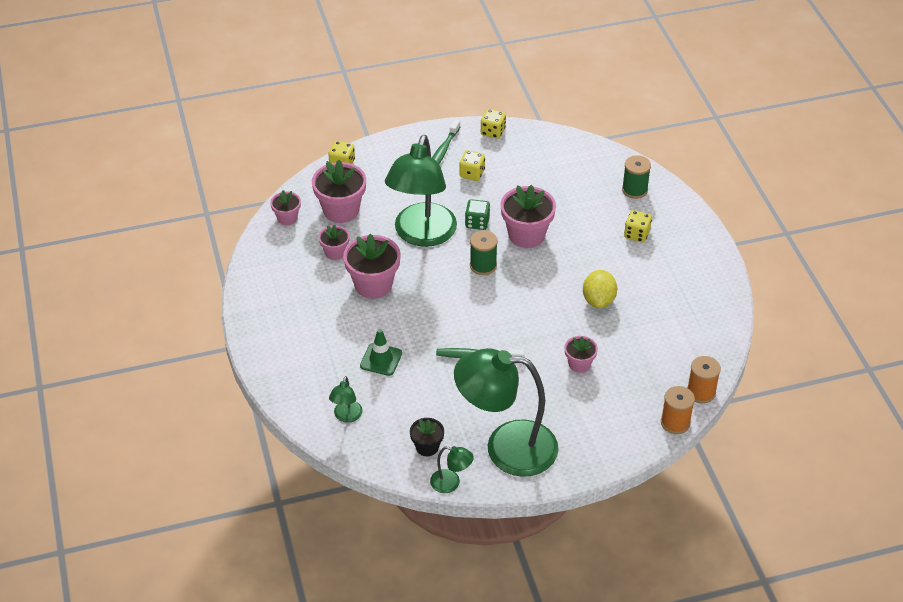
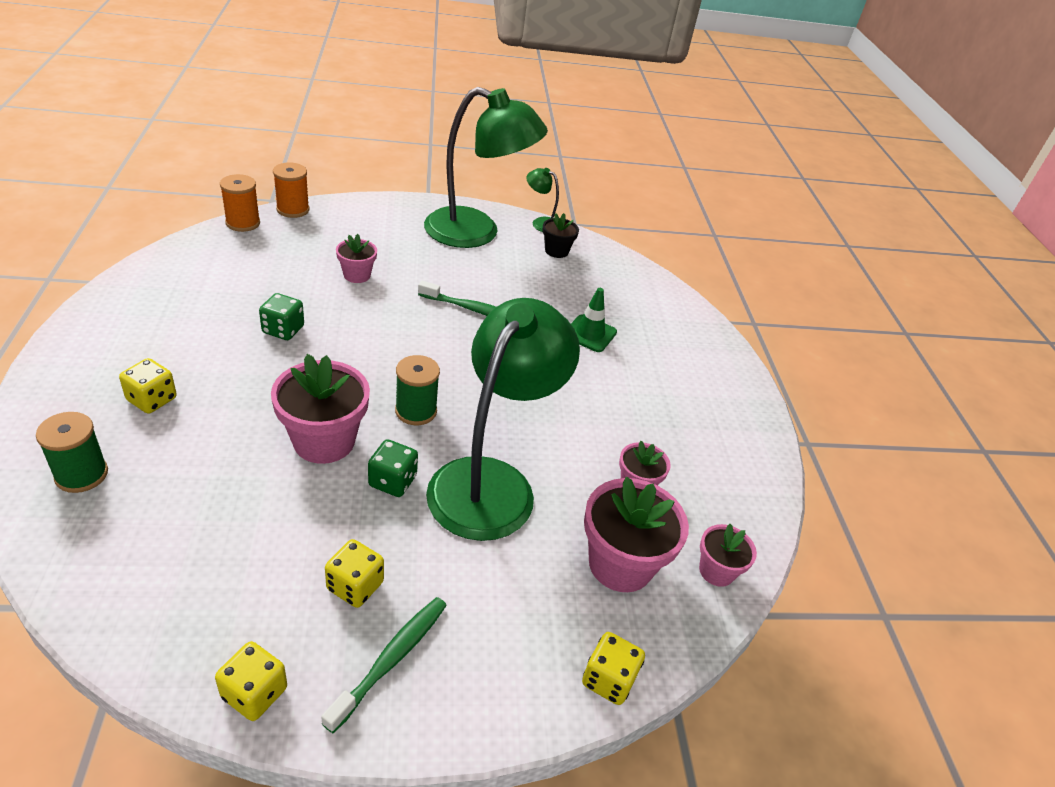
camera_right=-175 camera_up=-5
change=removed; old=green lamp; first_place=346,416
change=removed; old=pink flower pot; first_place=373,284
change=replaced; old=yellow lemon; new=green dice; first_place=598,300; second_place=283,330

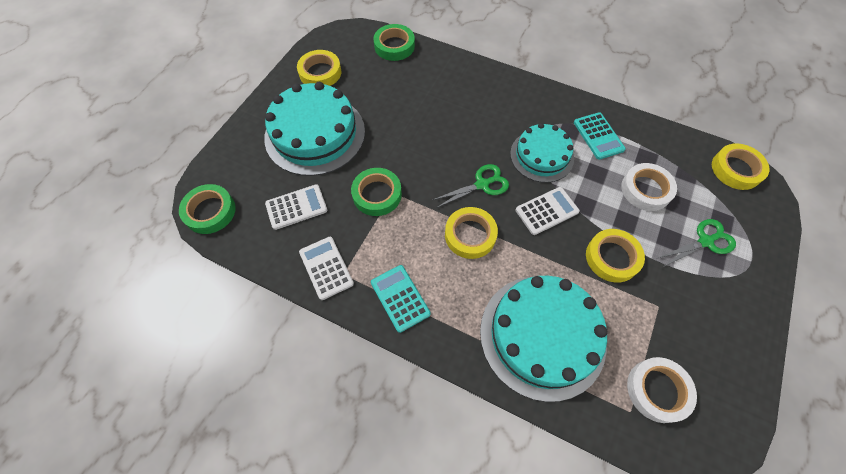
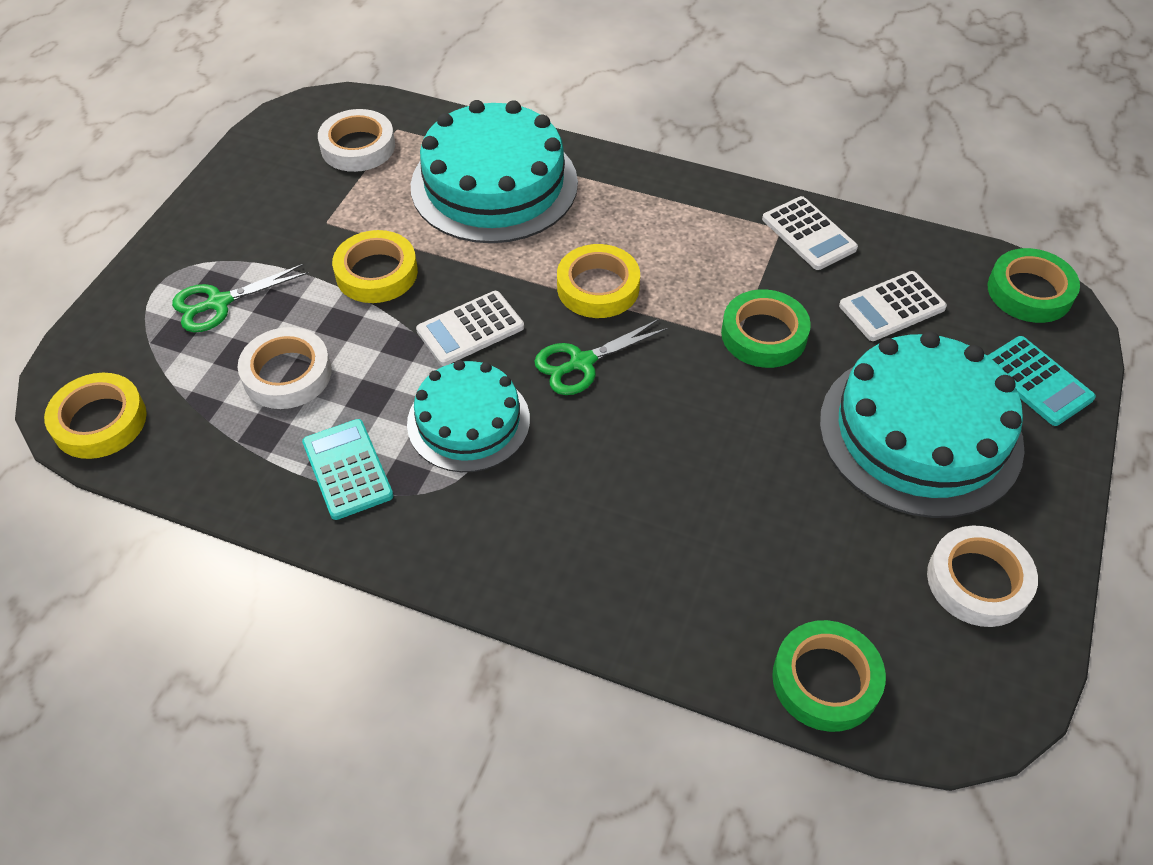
camera_right=175 camera_up=-10
change=moved; old=turquoise calculator; first_place=400,298; second_place=1036,381
change=recoloured; old=yellow tape; new=white tape; first_place=320,72; second_place=978,581

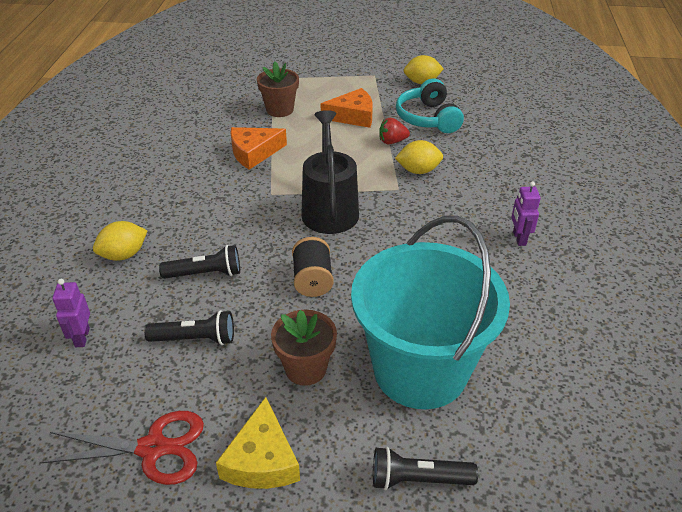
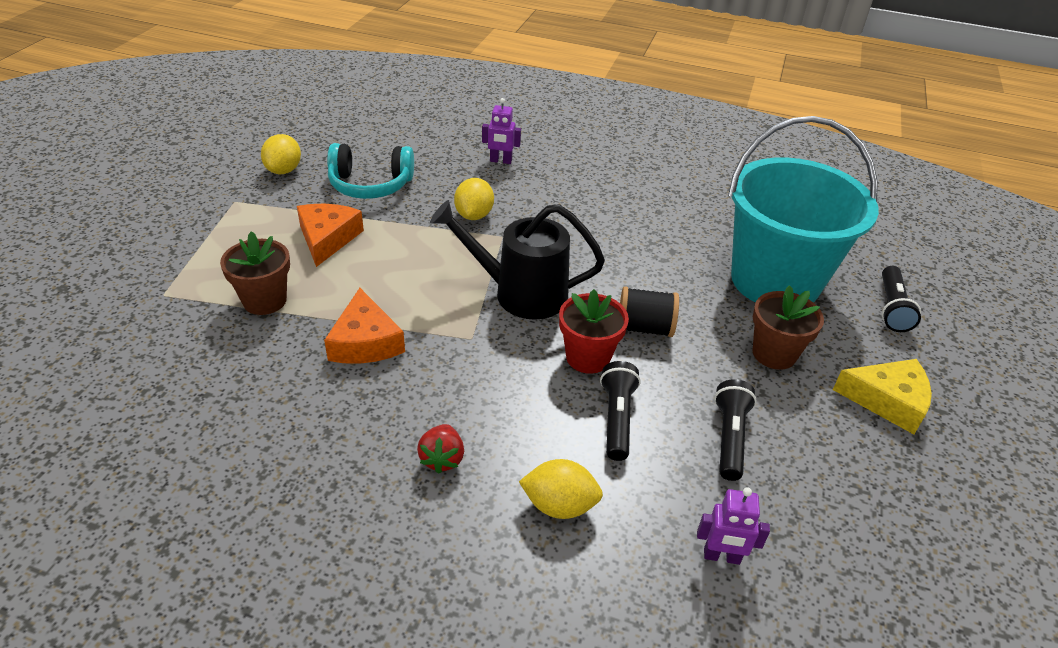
camera_right=-80 camera_up=0
change=removed; old=red scissors; first_place=153,448
change=added; new=red flower pot; second_place=588,357
change=moved; old=red strawberry; first_place=392,141; second_place=442,459
change=moved; old=purple robot; first_place=519,238; second_place=500,161
change=turned; old=yellow lemon; first_place=124,255; second_place=559,505; degrees=-60

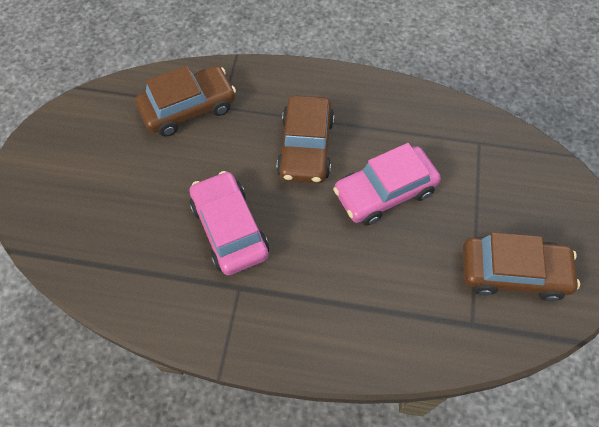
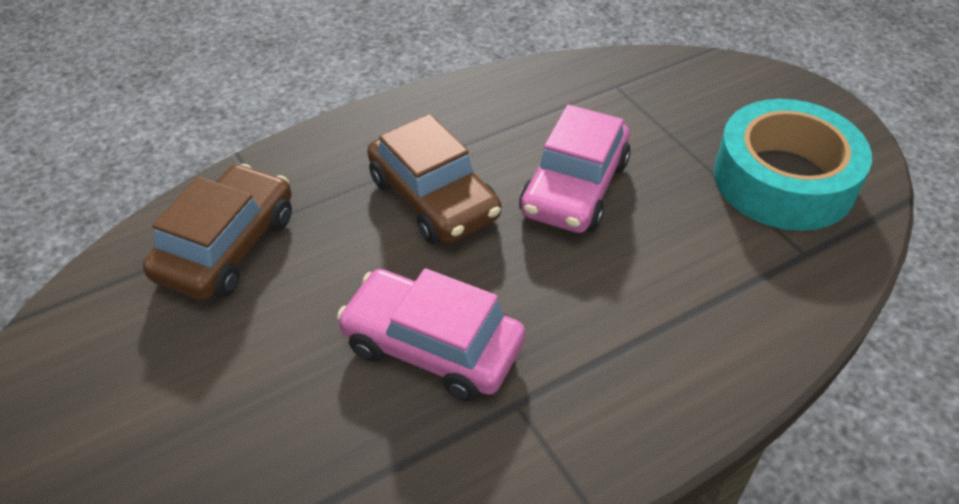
camera_right=-40 camera_up=-15
change=replaced; old=brown car; new=turquoise tape; first_place=513,272; second_place=783,180

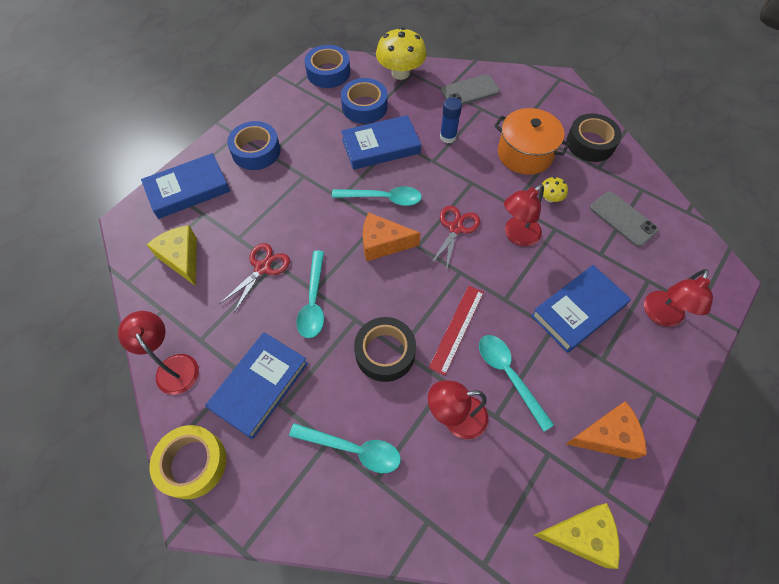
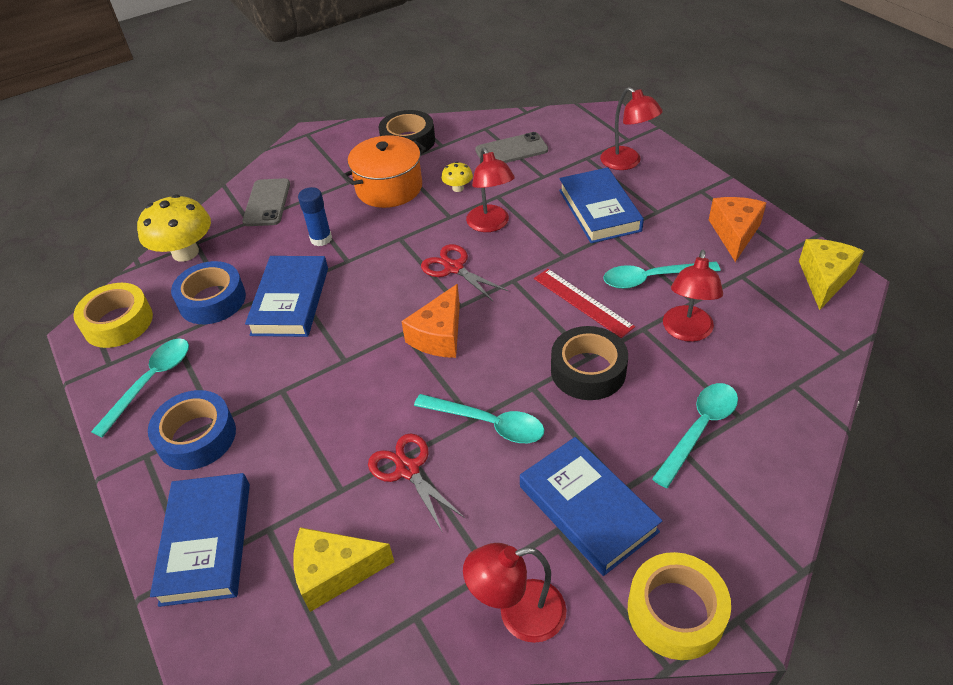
camera_right=-65 camera_up=-15
change=moved; old=turquoise spoon; first_place=383,198; second_place=151,382
change=recoloured; old=blue tape; new=yellow tape; first_place=328,72; second_place=118,322

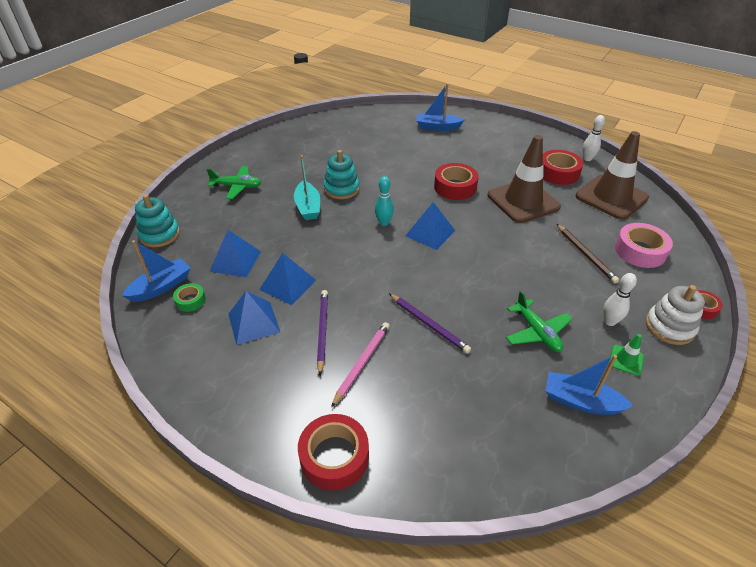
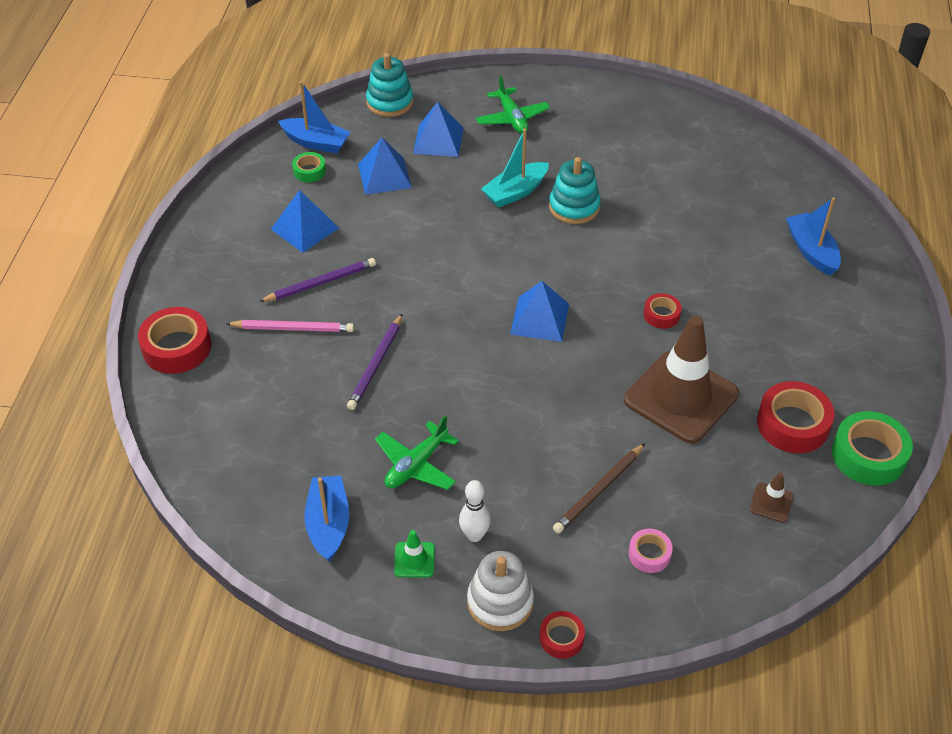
camera_right=65 camera_up=5
change=removed; old=turquoise bowling pin; first_place=384,223
change=moved; old=blue pyramid; first_place=288,284; second_place=438,140
change=replaced; old=white bowling pin; new=green tape; first_place=587,159; second_place=868,455
change=resized; old=red tape; first_place=455,187; second_place=661,315; factor=0.55
change=resized; old=brown traffic cone; first_place=611,197; second_place=771,503; factor=0.4
change=resized; old=pink tape; first_place=640,251; second_place=649,554; factor=0.55

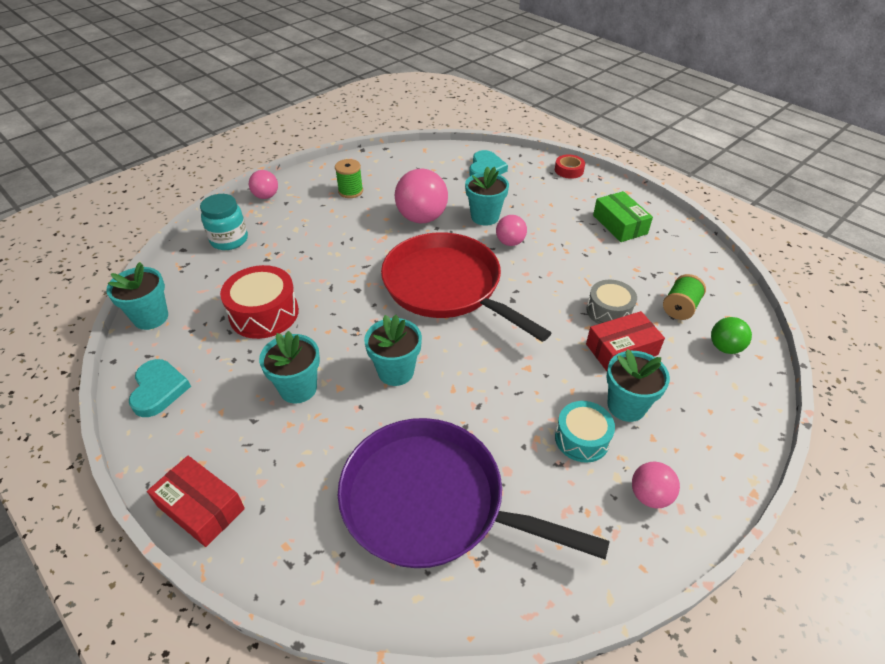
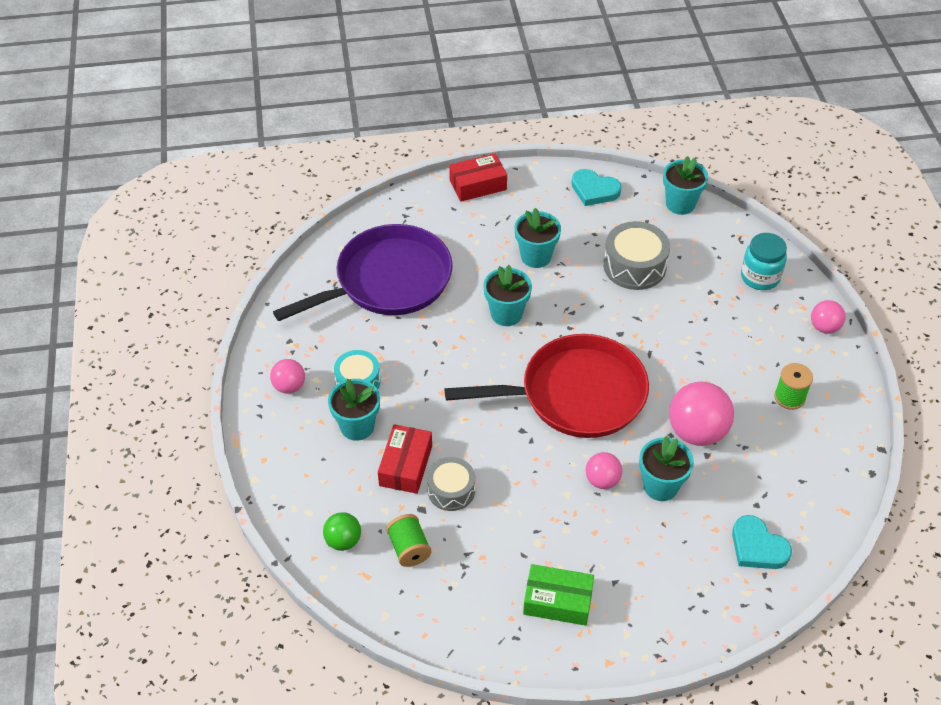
camera_right=125 camera_up=5
change=removed; old=red tape; first_place=569,170
change=recoloured; old=red drum; new=grey drum; first_place=264,313; second_place=634,266

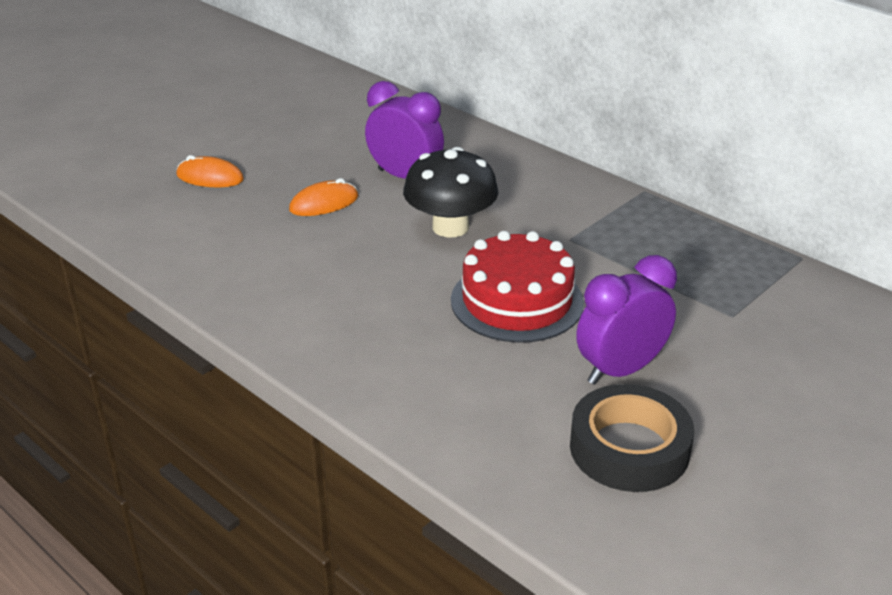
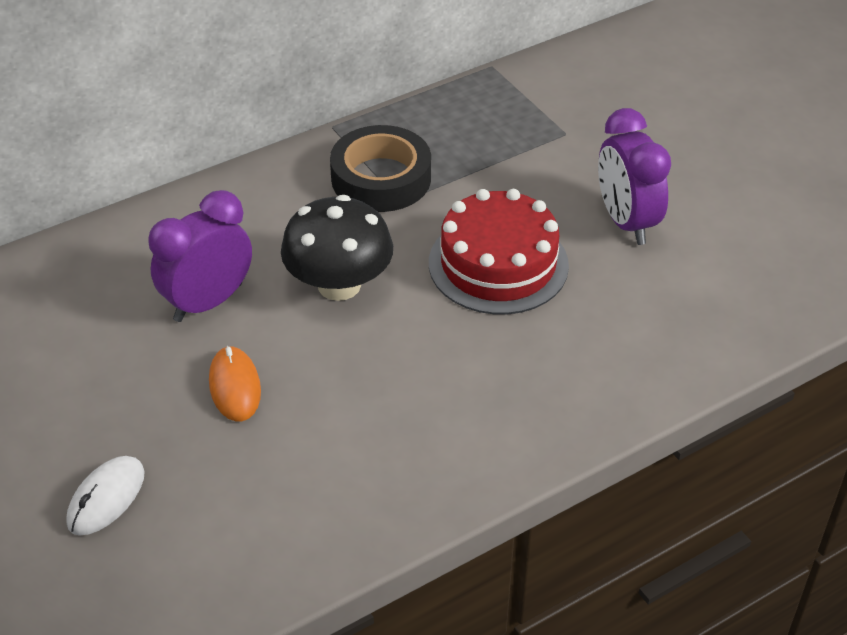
camera_right=-75 camera_up=10
change=moved; old=black tape; first_place=629,448; second_place=381,178
change=recoloured; old=orange mouse; new=white mouse; first_place=210,177; second_place=106,498

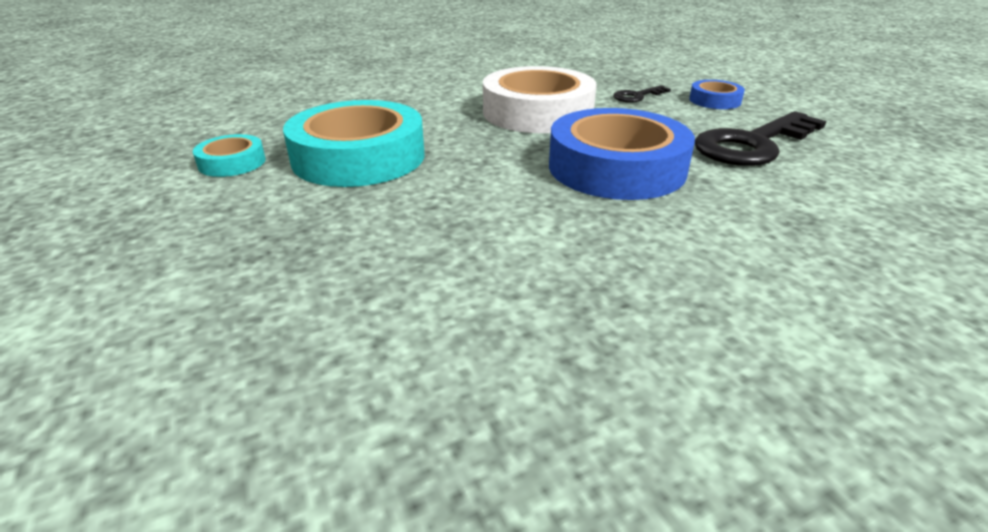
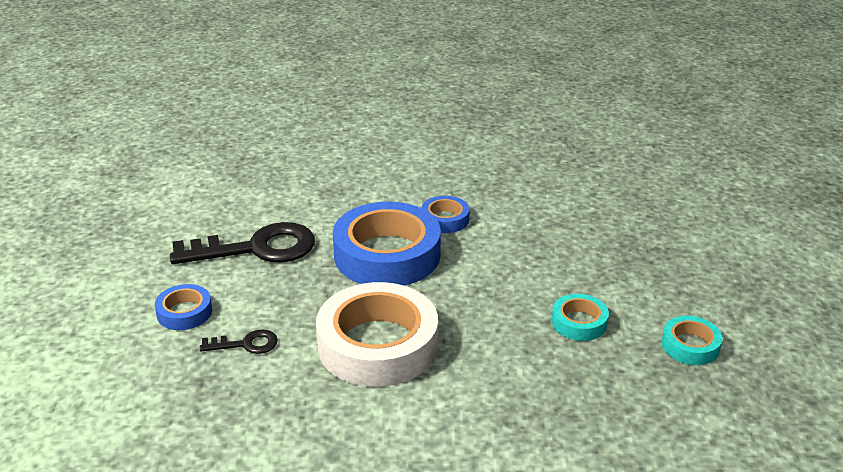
camera_right=-155 camera_up=0
change=added; new=blue tape; second_place=445,219
change=resized; old=turquoise tape; first_place=359,157; second_place=579,322; factor=0.47

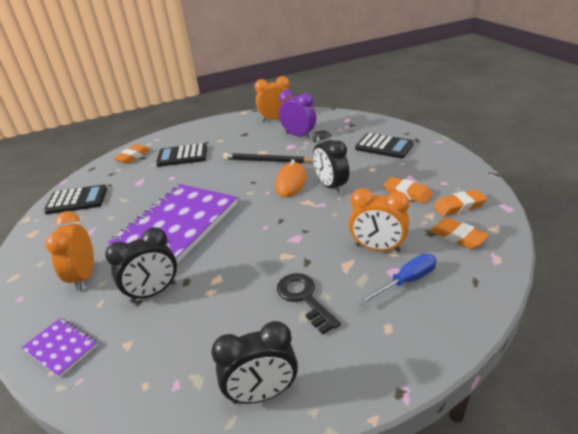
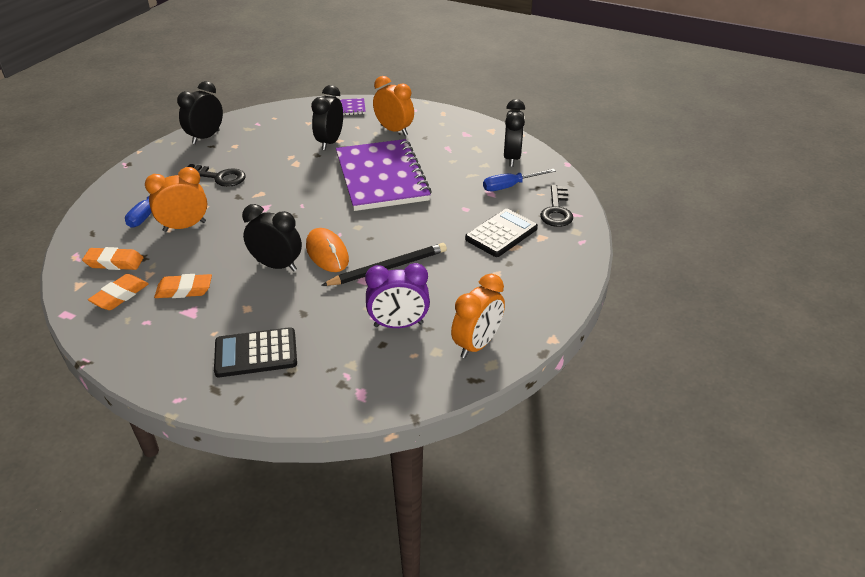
camera_right=135 camera_up=5
change=added; new=blue screwdriver; second_place=510,186
change=replaced; old=black calculator; new=black clock; first_place=77,200; second_place=512,158
change=replaced; old=orange eraser; new=black key; first_place=133,157; second_place=556,210

